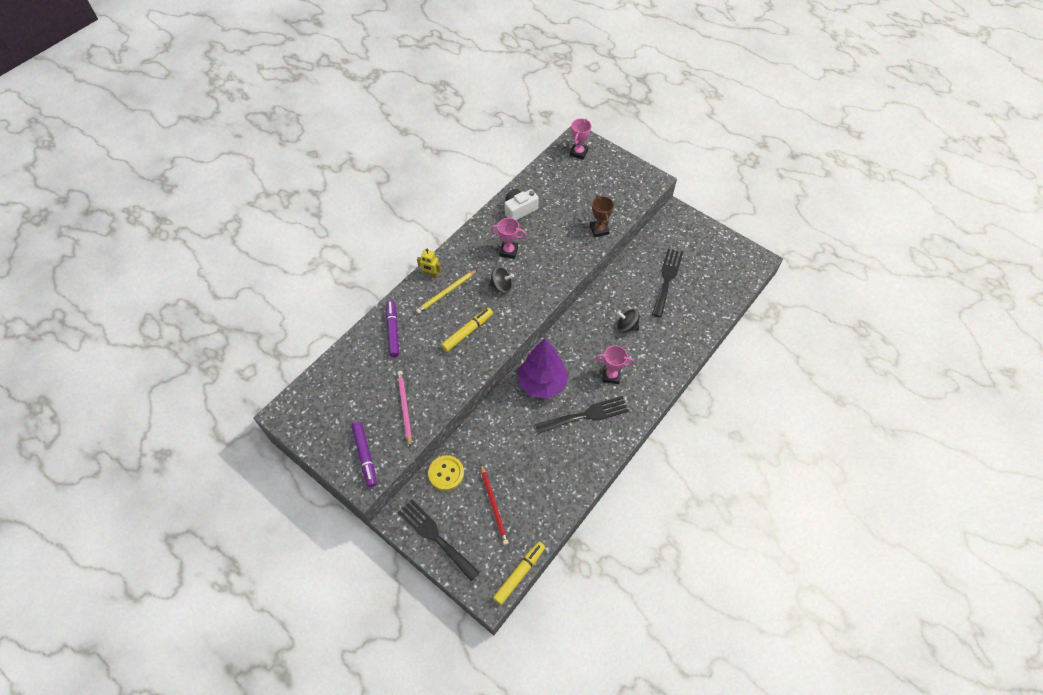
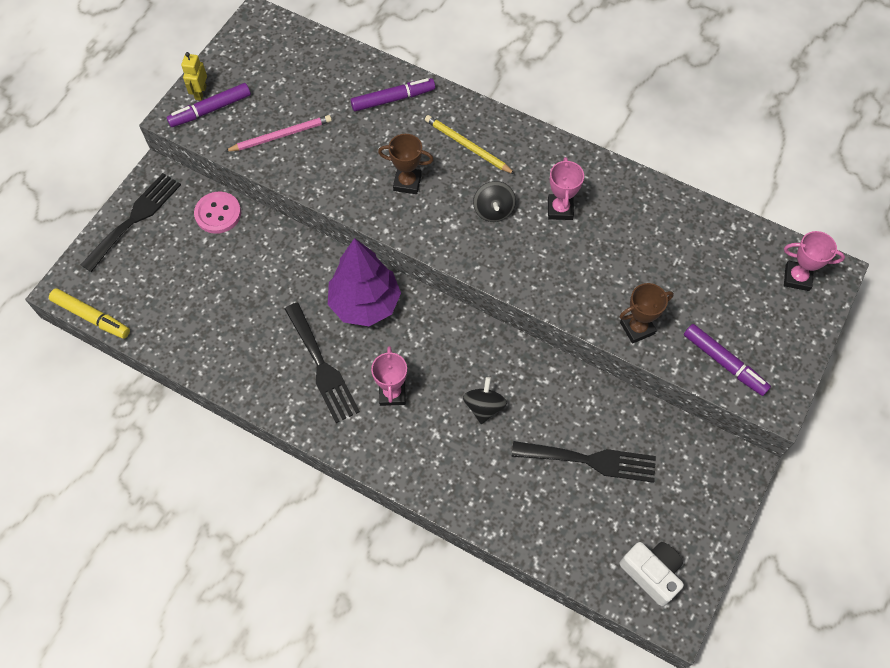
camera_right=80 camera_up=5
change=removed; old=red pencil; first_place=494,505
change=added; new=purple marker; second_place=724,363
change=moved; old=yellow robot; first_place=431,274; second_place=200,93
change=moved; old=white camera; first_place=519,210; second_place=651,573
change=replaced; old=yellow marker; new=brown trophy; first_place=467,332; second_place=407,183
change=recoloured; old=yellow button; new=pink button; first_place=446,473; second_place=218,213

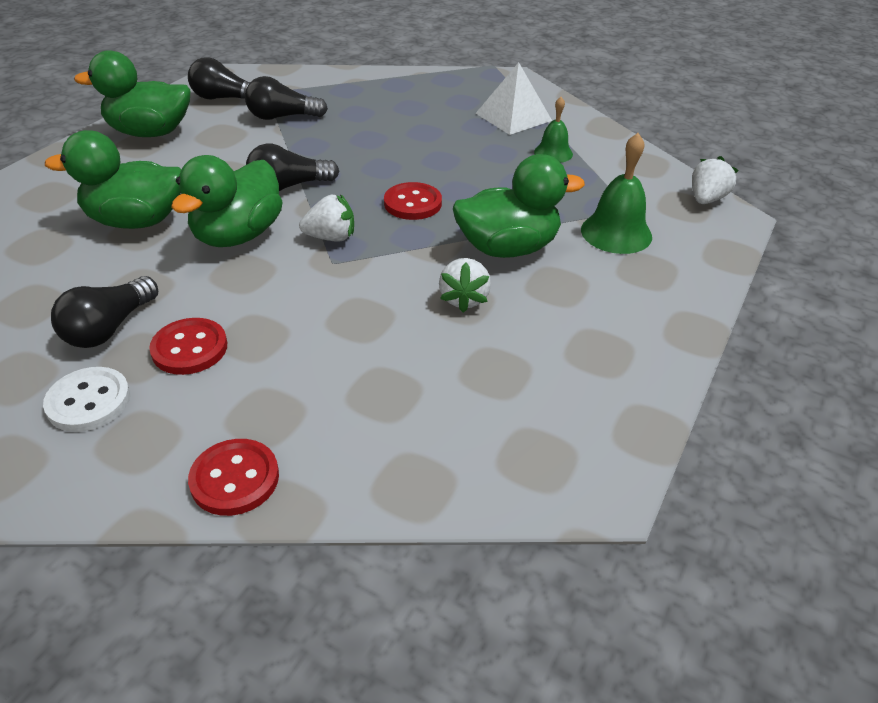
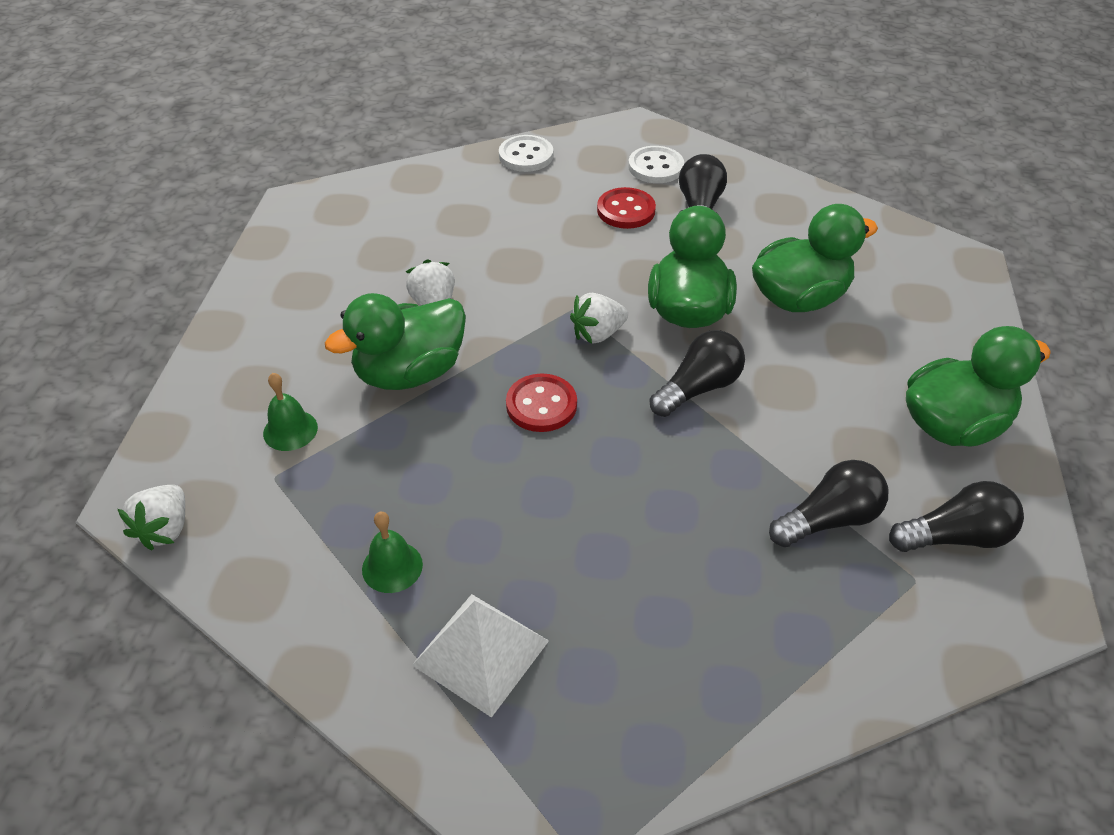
camera_right=160 camera_up=5
change=recoloured; old=red button; new=white button; first_place=235,479; second_place=526,156
change=resized; old=green bell; first_place=616,233; second_place=290,430; factor=0.63

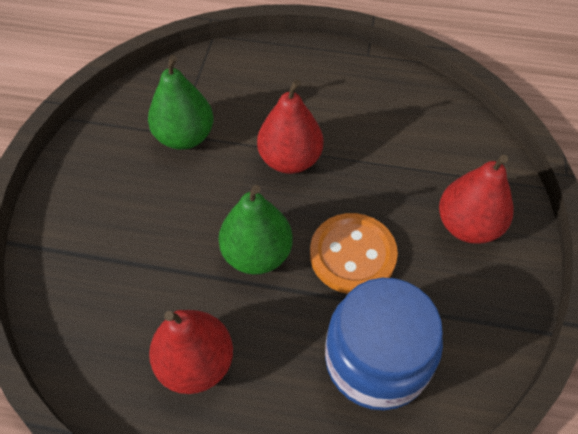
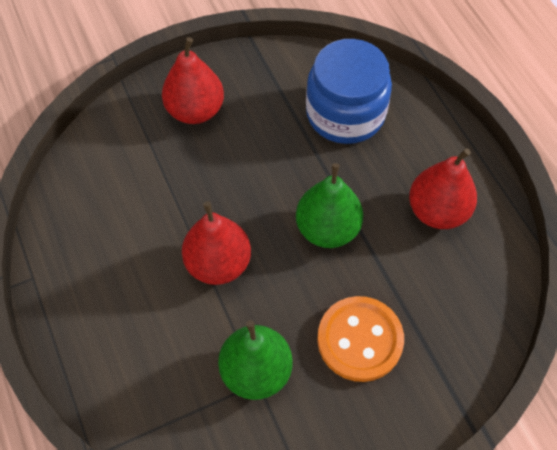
camera_right=-125 camera_up=5
change=moved; old=orange button; first_place=352,255; second_place=359,340

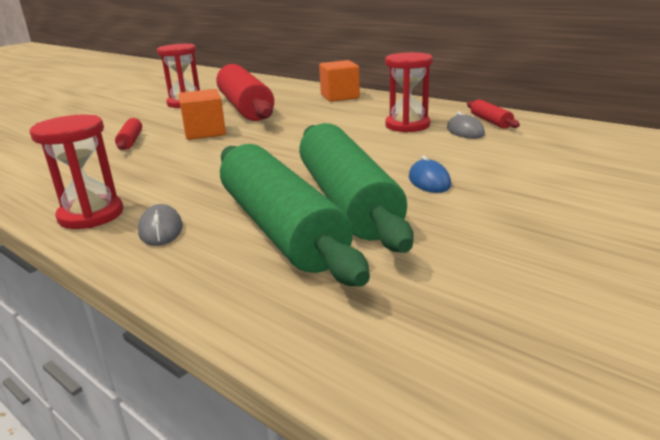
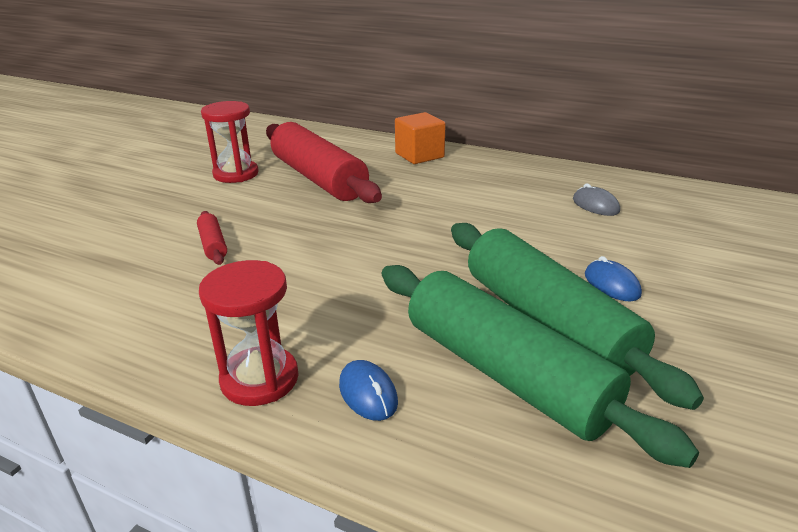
camera_right=-15 camera_up=5
change=removed; old=orange cube; first_place=205,132
change=removed; old=red hourglass; first_place=407,125
change=removed; old=red rolling pin; first_place=490,121
change=recoloured; old=grey mouse; new=blue mouse; first_place=161,230; second_place=368,393

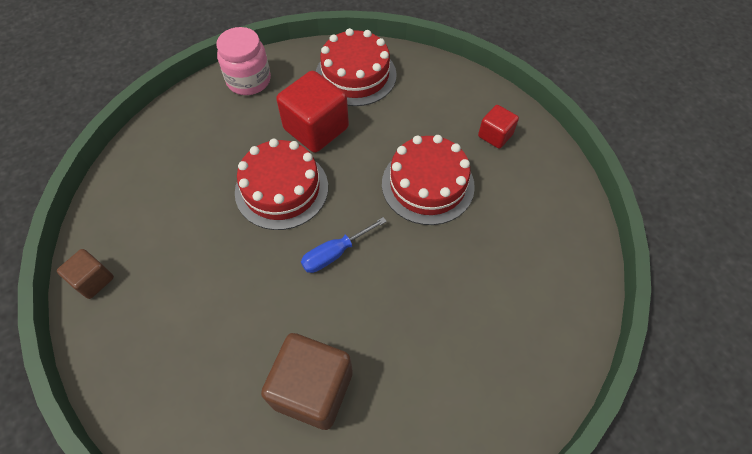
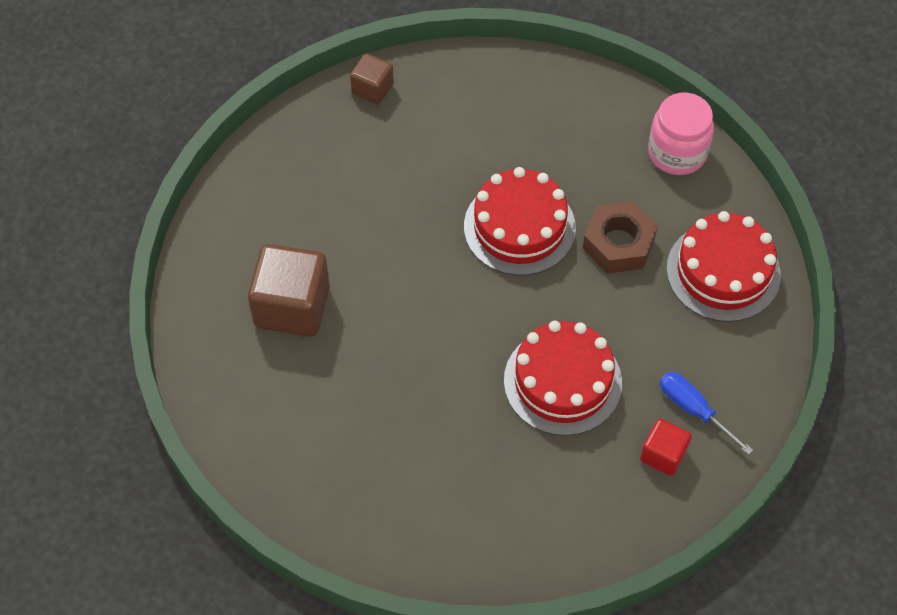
camera_right=80 camera_up=0
change=moved; old=blue screwdriver; first_place=335,253; second_place=694,410
change=replaced; old=red cube; new=brown nut; first_place=316,128; second_place=618,244

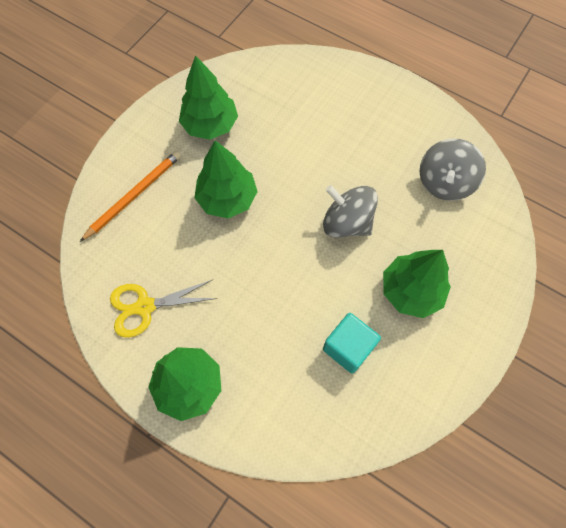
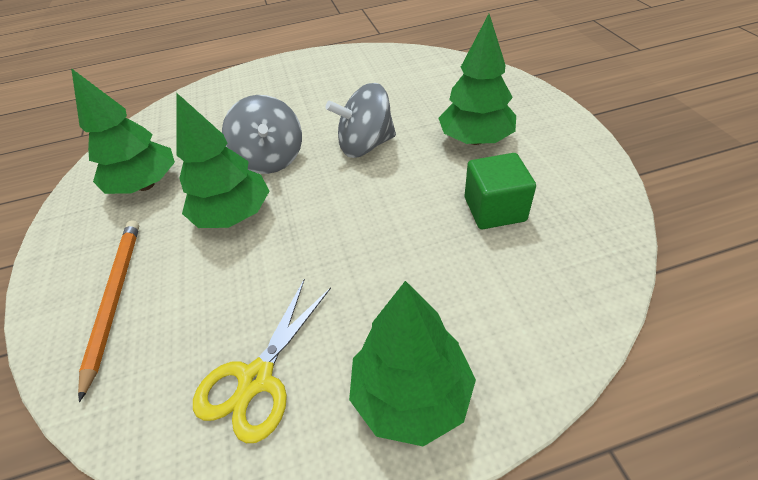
camera_right=-45 camera_up=-20
change=moved; old=grey spinning top; first_place=444,182; second_place=271,159
change=recoloured; old=turquoise cube; new=green cube; first_place=348,347; second_place=494,209

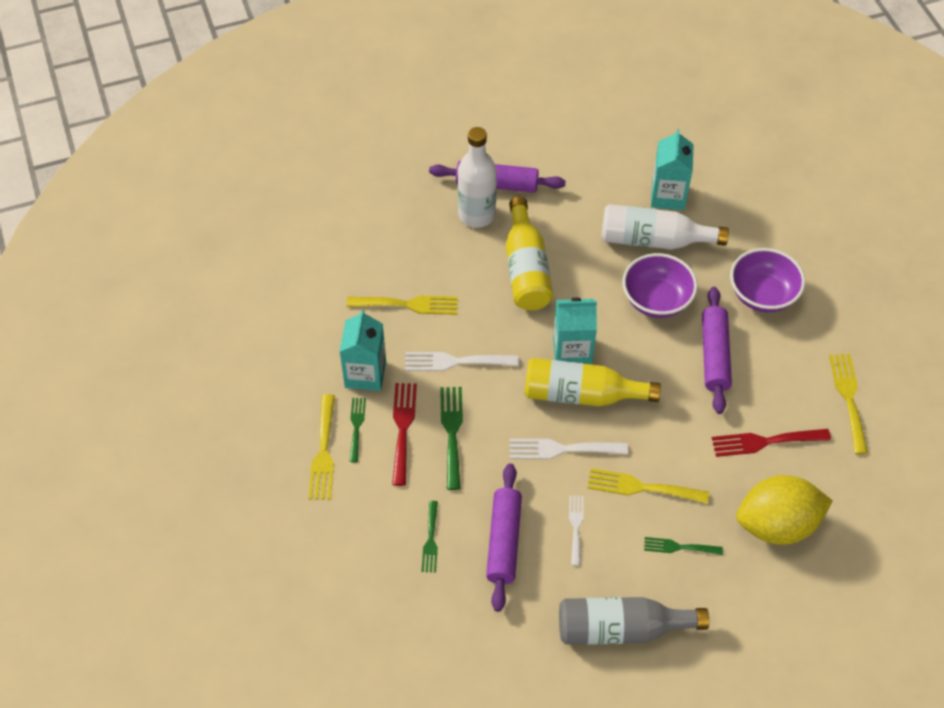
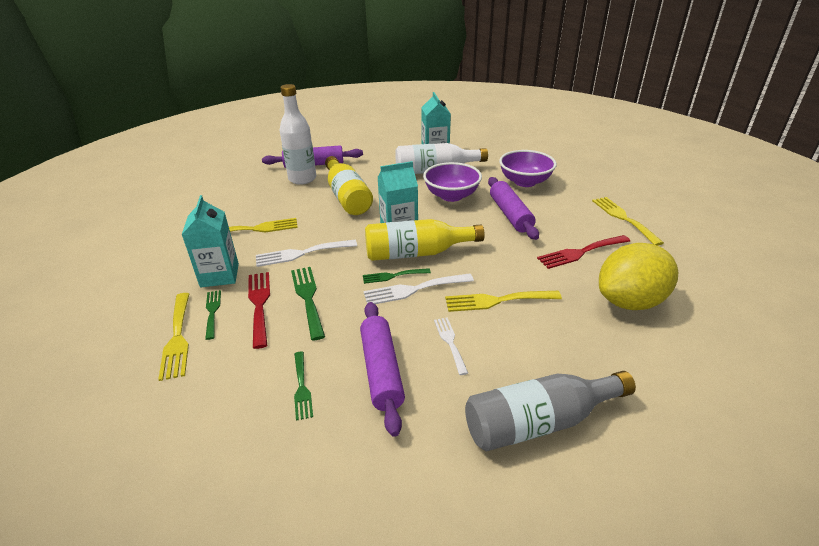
camera_right=-15 camera_up=-20
change=moved; old=green fork; first_place=678,547; second_place=393,276

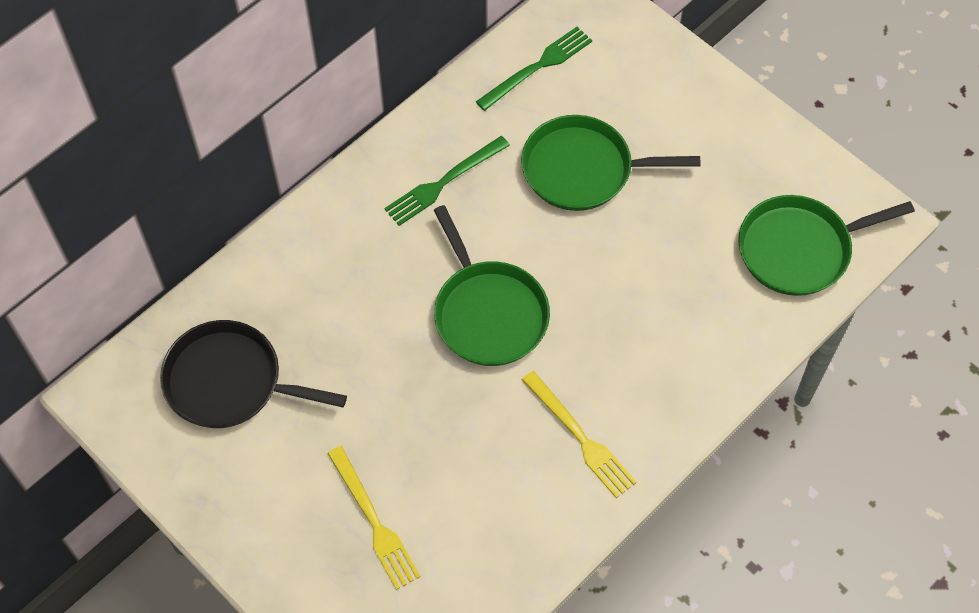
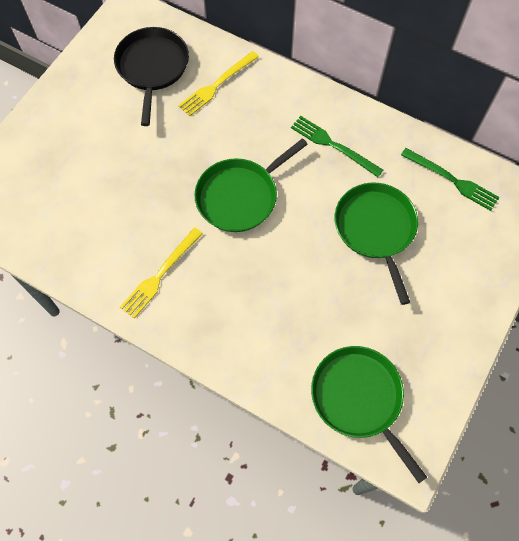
camera_right=75 camera_up=5
change=moved; old=yellow fork; first_place=374,521; second_place=217,85

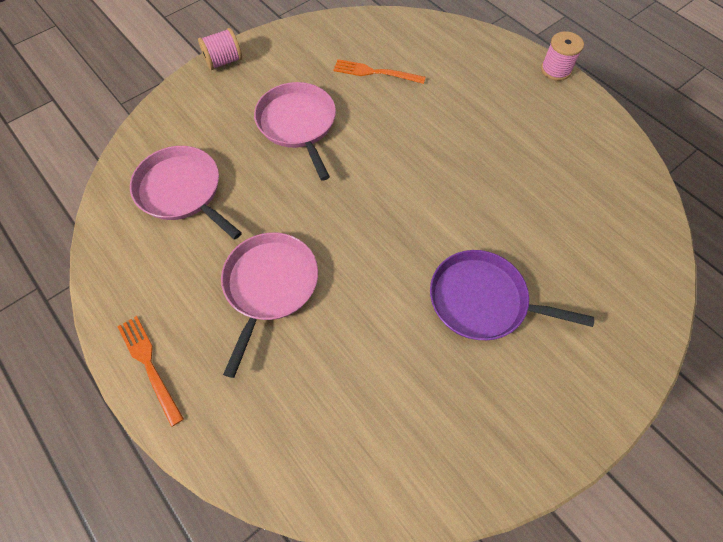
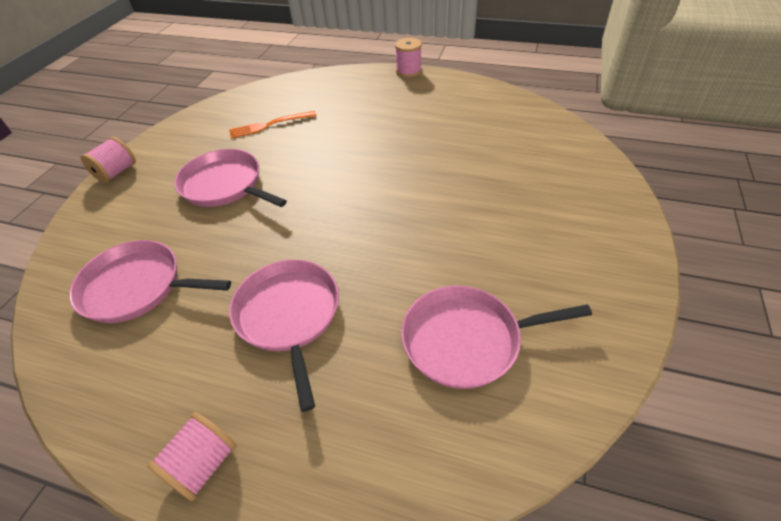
camera_right=-30 camera_up=-15
change=removed; old=purple pan; first_place=483,300
change=added; new=pink pan; second_place=467,340
change=replaced; old=orange fork; new=pink spool; first_place=149,365; second_place=203,464

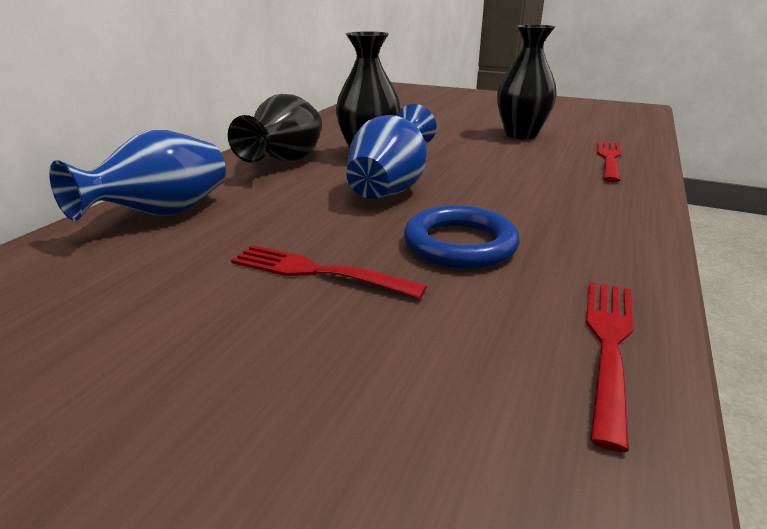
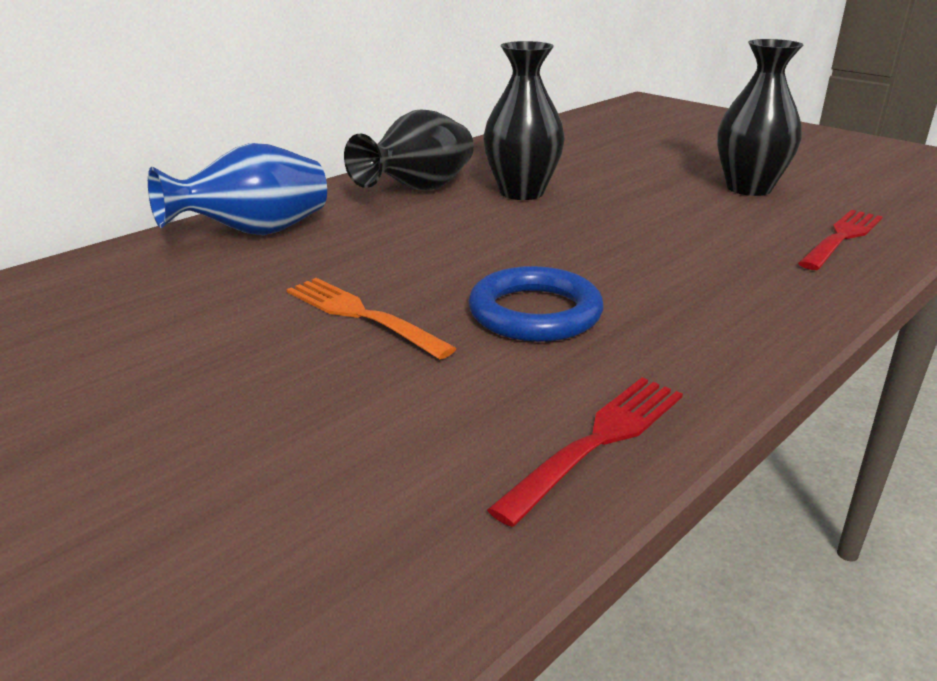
camera_right=20 camera_up=0
change=removed; old=blue vase; first_place=391,188
change=recoloured; old=red fork; new=orange fork; first_place=318,272; second_place=362,315

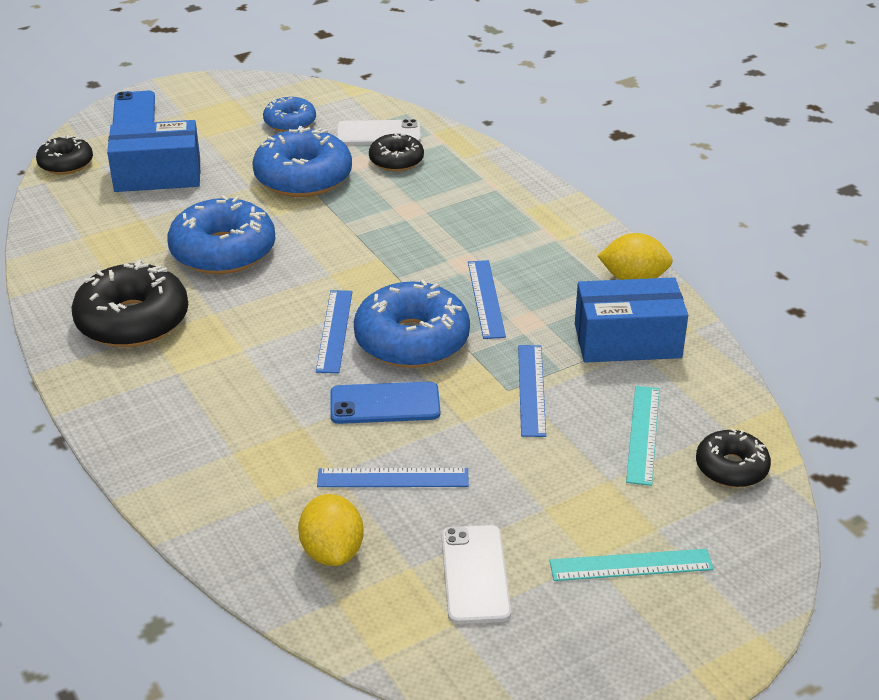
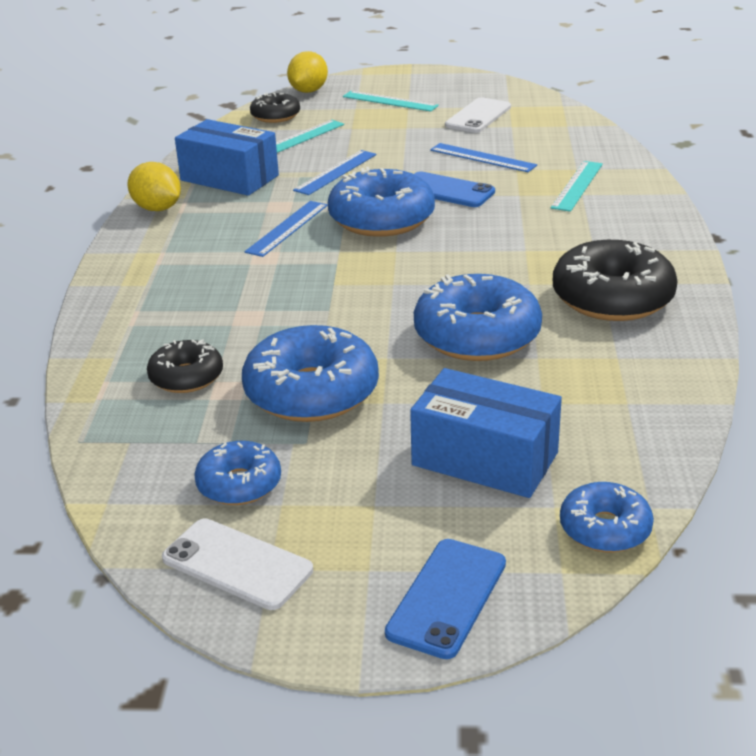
camera_right=-145 camera_up=-5
change=removed; old=blue ruler; first_place=335,330
change=added; new=turquoise ruler; second_place=577,185
change=moved; old=yellow lemon; first_place=332,551; second_place=308,91
change=moved; old=white phone; first_place=378,133; second_place=237,564
change=recoloured; old=black donut; new=blue donut; first_place=66,163; second_place=605,529

